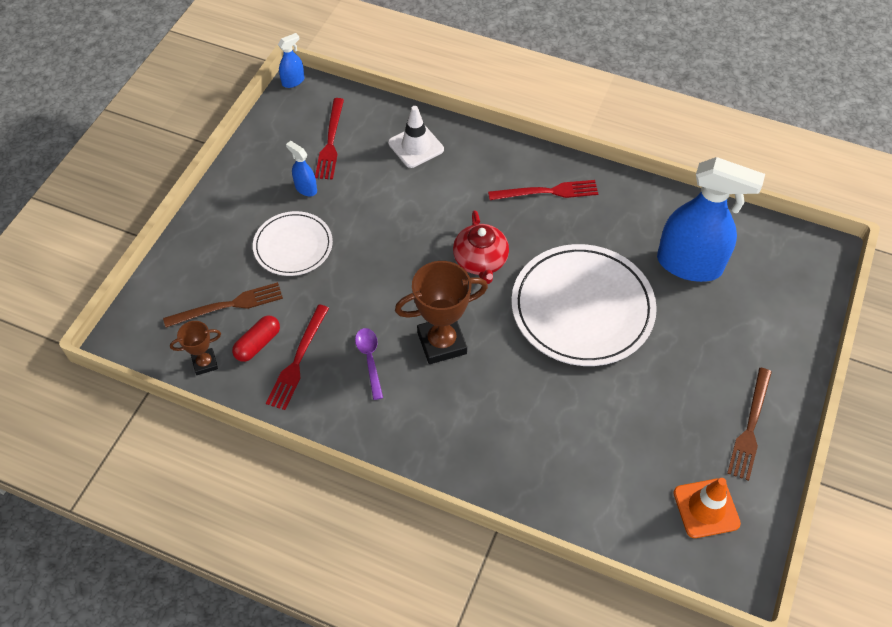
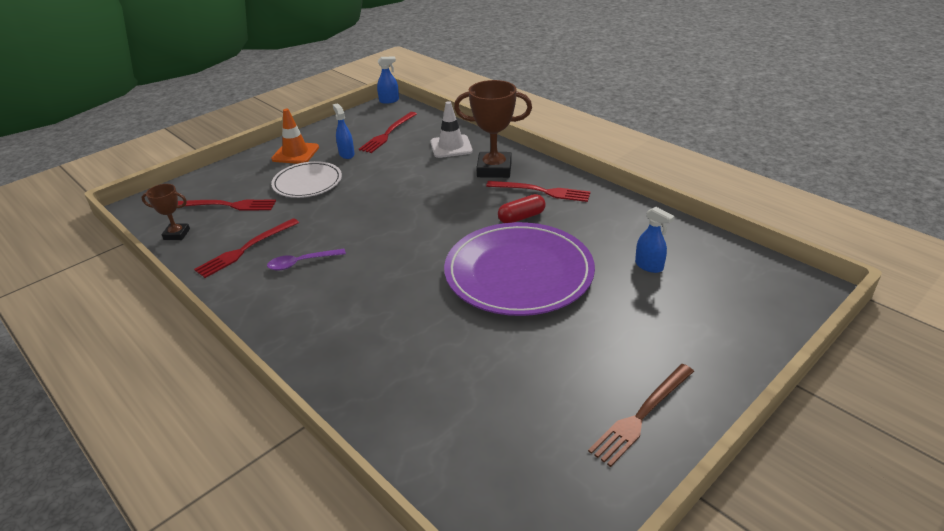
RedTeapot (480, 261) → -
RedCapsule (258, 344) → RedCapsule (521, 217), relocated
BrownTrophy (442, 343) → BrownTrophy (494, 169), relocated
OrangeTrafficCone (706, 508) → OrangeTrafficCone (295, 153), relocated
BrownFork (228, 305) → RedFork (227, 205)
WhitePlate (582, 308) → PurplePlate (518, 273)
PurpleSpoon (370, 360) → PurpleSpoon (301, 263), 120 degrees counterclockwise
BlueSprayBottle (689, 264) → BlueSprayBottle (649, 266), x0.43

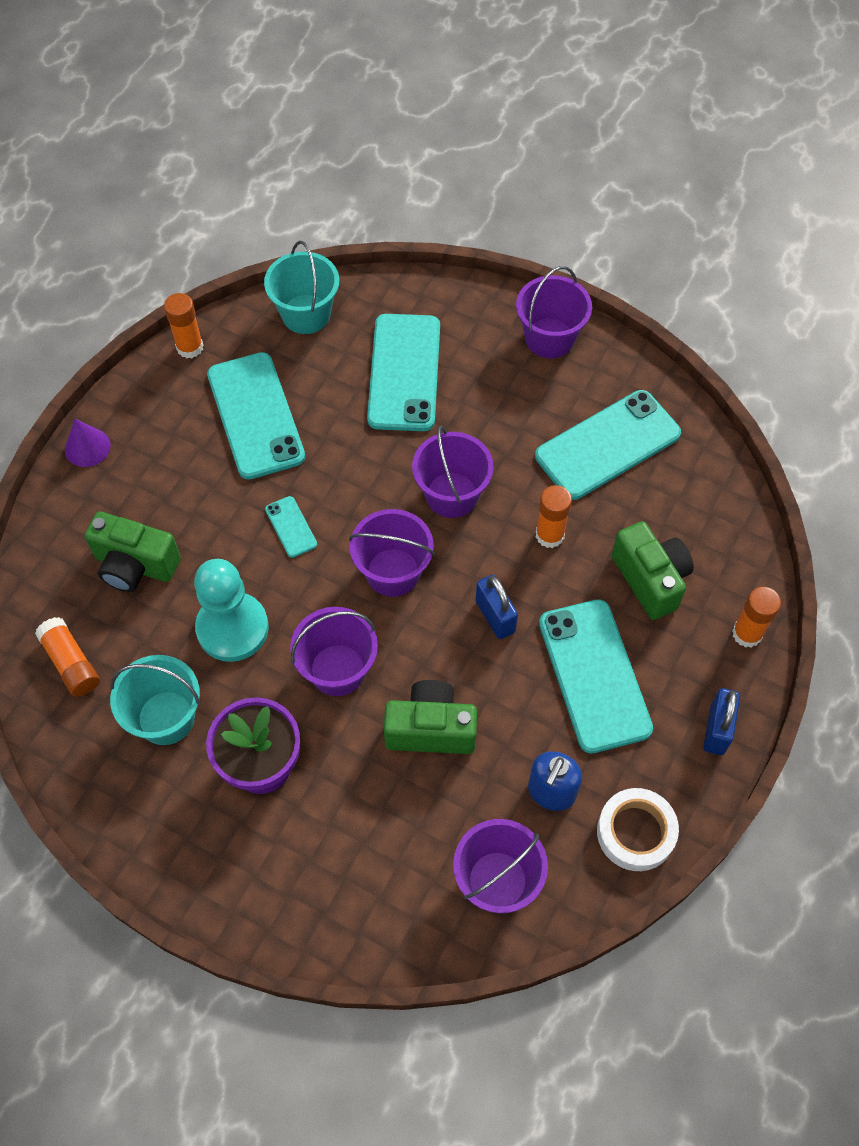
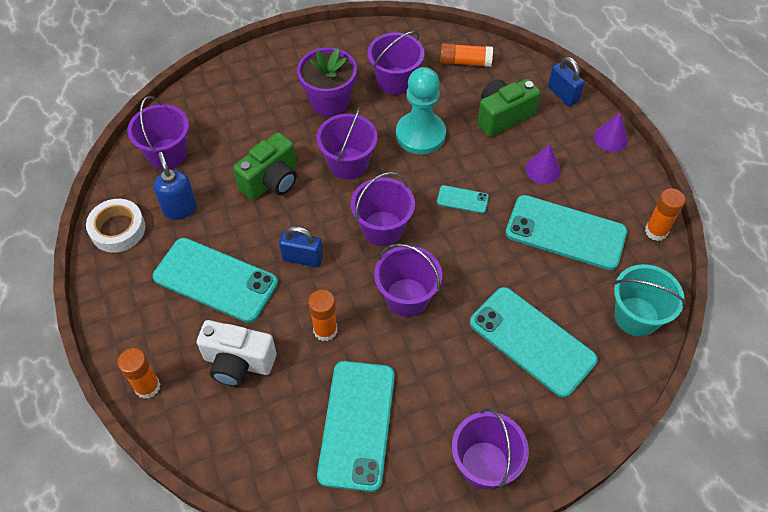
- → PurpleCone (543, 169)
BluePadlock (717, 730) → BluePadlock (563, 94), relocated
TurquoiseBucket (166, 718) → PurpleBucket (395, 81)
GreenCamera (650, 579) → WhiteCamera (238, 363)

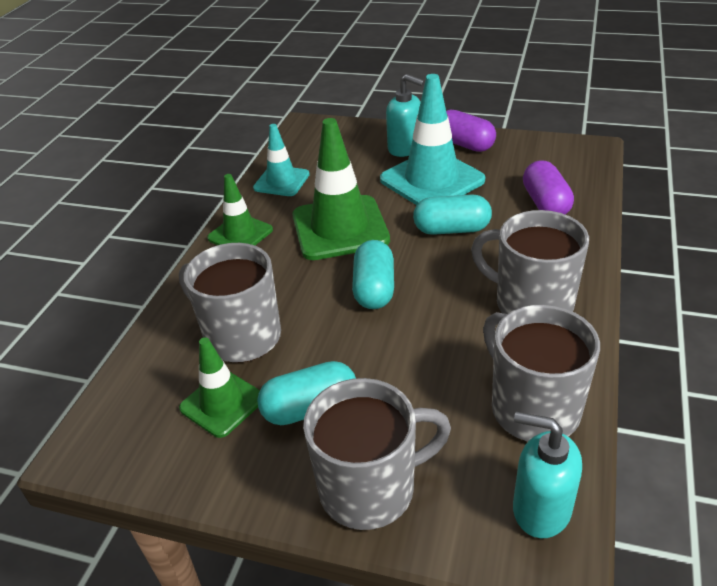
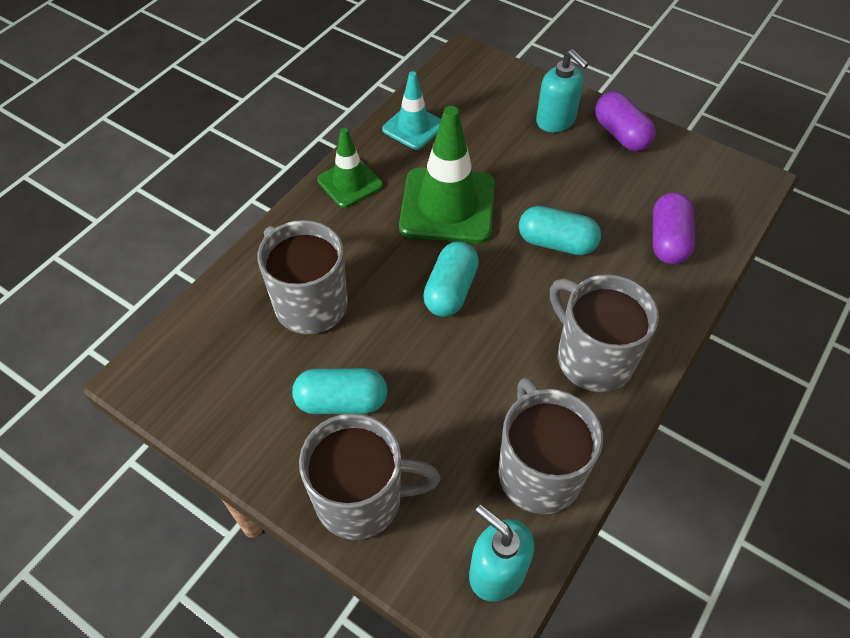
GreenTrafficCone (222, 403) → -
TurquoiseTrafficCone (432, 180) → -

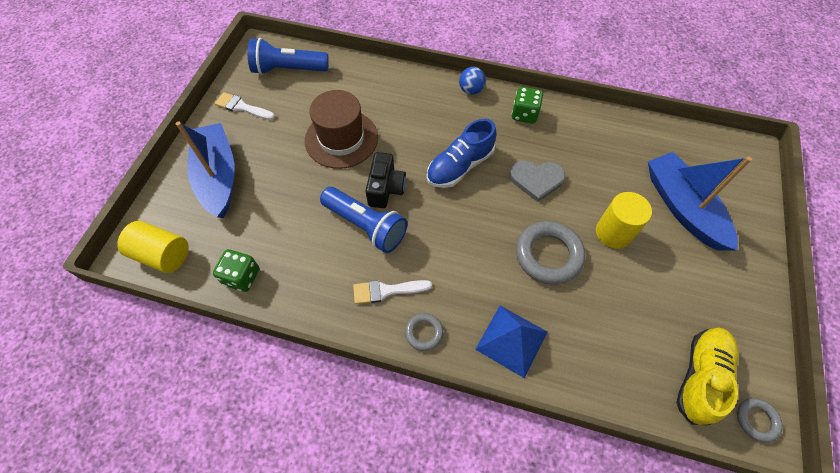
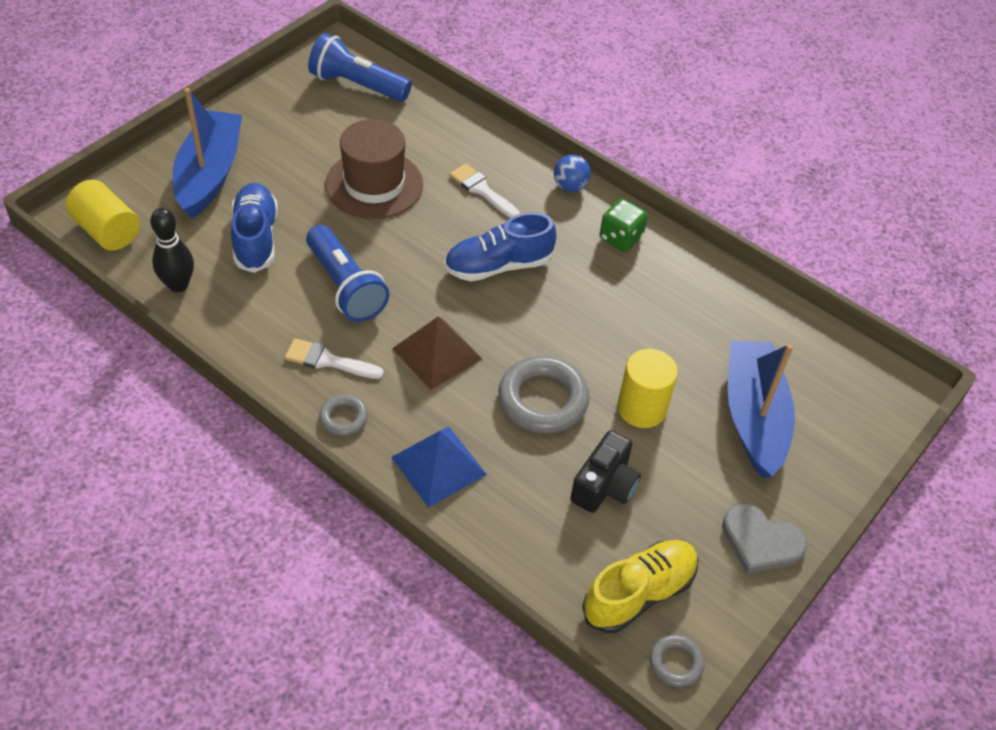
- → BlueShoe (256, 238)
- → BrownPyramid (437, 353)
WhiteBrush (242, 107) → WhiteBrush (482, 190), relocated
BlackCamera (385, 188) → BlackCamera (604, 486), relocated
GreyHeart (536, 180) → GreyHeart (761, 541), relocated
GreenDice (242, 277) → BlackBowlingPin (178, 285)

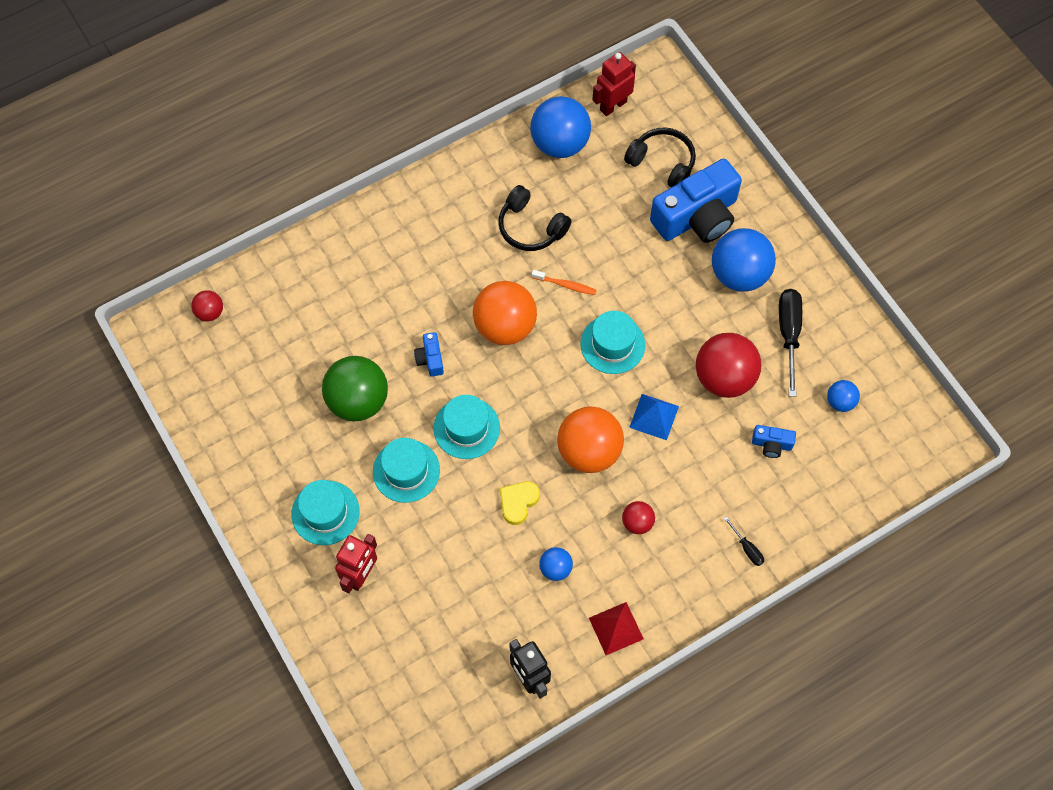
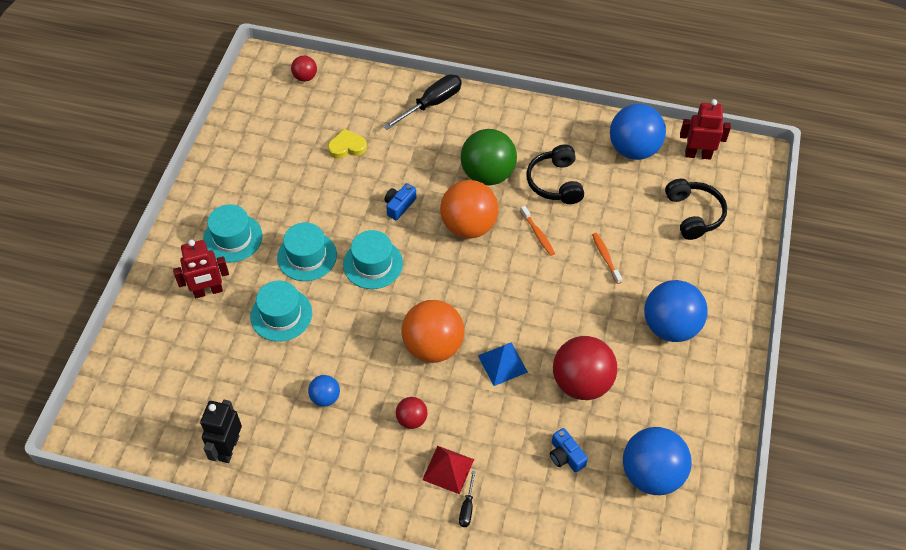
BlueCamera (697, 217) → -
- → OrangeToothbrush (605, 257)
GreenBall (358, 401) → GreenBall (487, 174), relocated
YellowHeart (518, 502) → YellowHeart (347, 147), relocated
TurquoiseHat (612, 344) → TurquoiseHat (281, 314), relocated
RedPyramid (616, 628) → RedPyramid (448, 469), relocated
BlackScrewdriver (788, 334) → BlackScrewdriver (432, 104), relocated
BlueBall (840, 402) → BlueBall (651, 474), x2.03

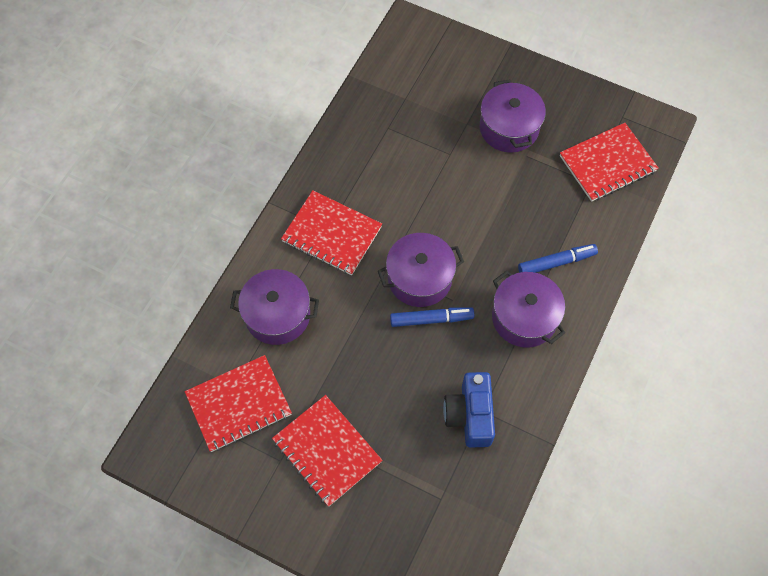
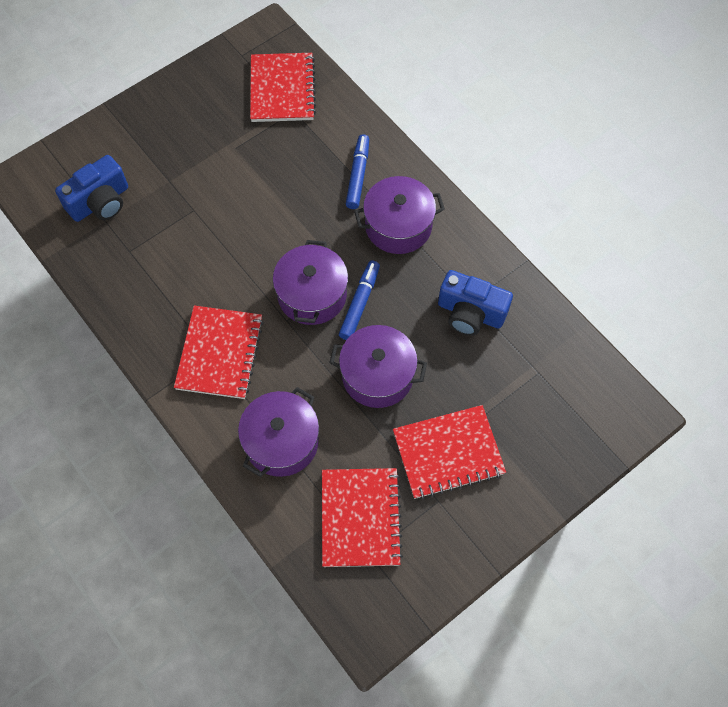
- → BlueCamera (100, 202)
PurplePot (509, 128) → PurplePot (377, 375), relocated
RedNotebook (332, 234) → RedNotebook (220, 353), 45 degrees counterclockwise

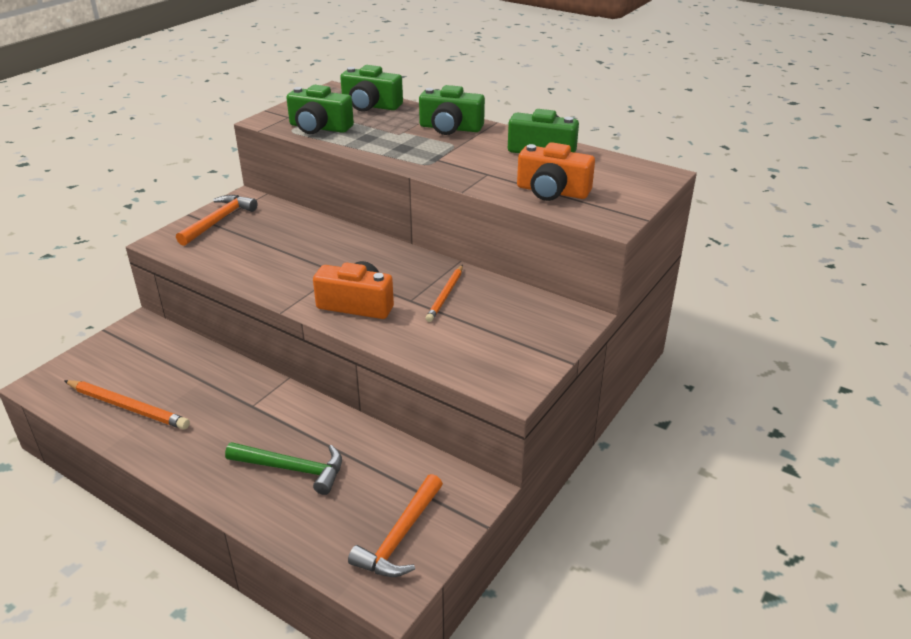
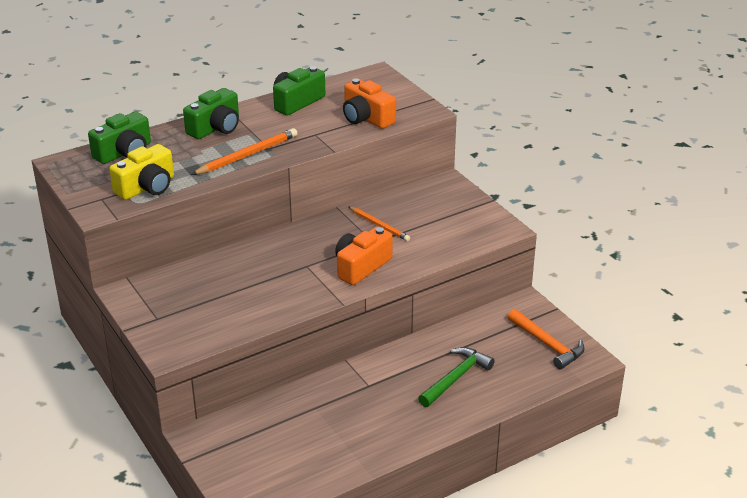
OrangeHammer (218, 221) → -
OrangePencil (127, 407) → OrangePencil (247, 155), relocated
GreenCamera (319, 127) → YellowCamera (147, 187)
OrangeCamera (552, 191) → OrangeCamera (366, 118), 90 degrees clockwise

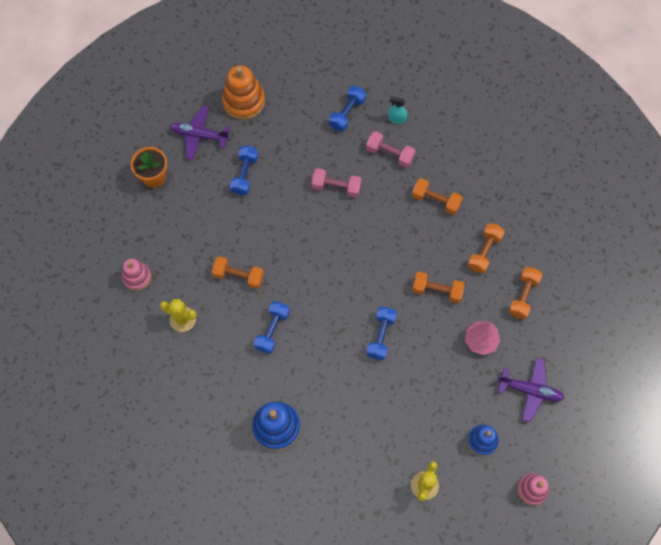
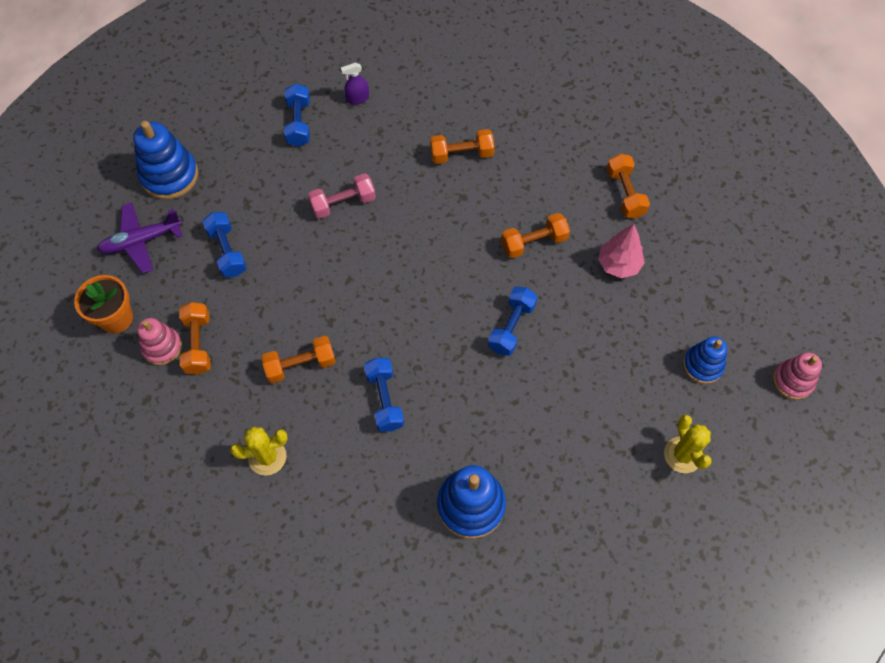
PinkDumbbell (390, 154) → -
PurplePlane (530, 390) → -
PinkStackingToy (137, 277) → PinkStackingToy (162, 347), relocated
OrangeDumbbell (484, 252) → OrangeDumbbell (198, 344), relocated
OrangeStackingToy (244, 101) → BlueStackingToy (169, 176)
TurquoiseSprayBottle (397, 118) → PurpleSprayBottle (357, 98)
BlueDumbbell (381, 336) → BlueDumbbell (511, 327), 45 degrees clockwise

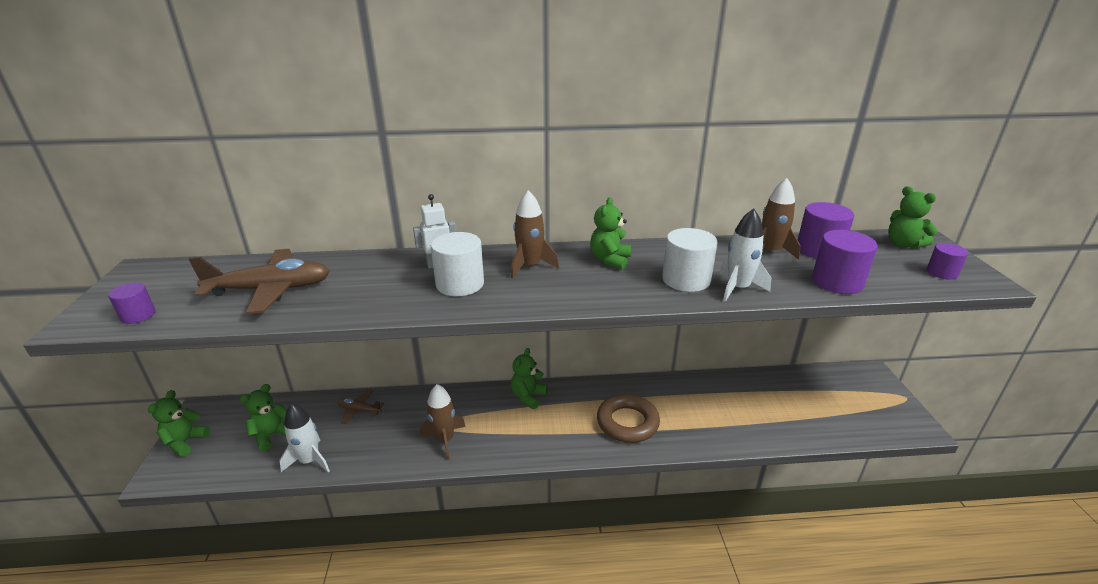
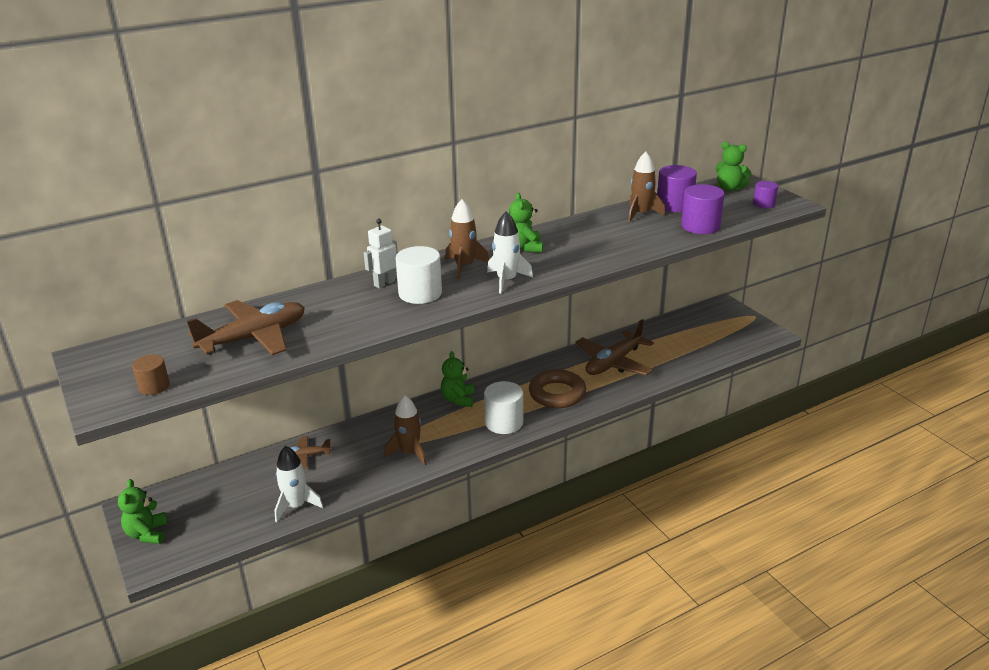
GreenTeddyBear (272, 435) → -
- → BrownPlane (614, 363)
WhiteCylinder (686, 280) → WhiteCylinder (504, 422), relocated
WhiteRocket (738, 288) → WhiteRocket (507, 280), relocated
PurpleCylinder (138, 315) → BrownCylinder (154, 386)

